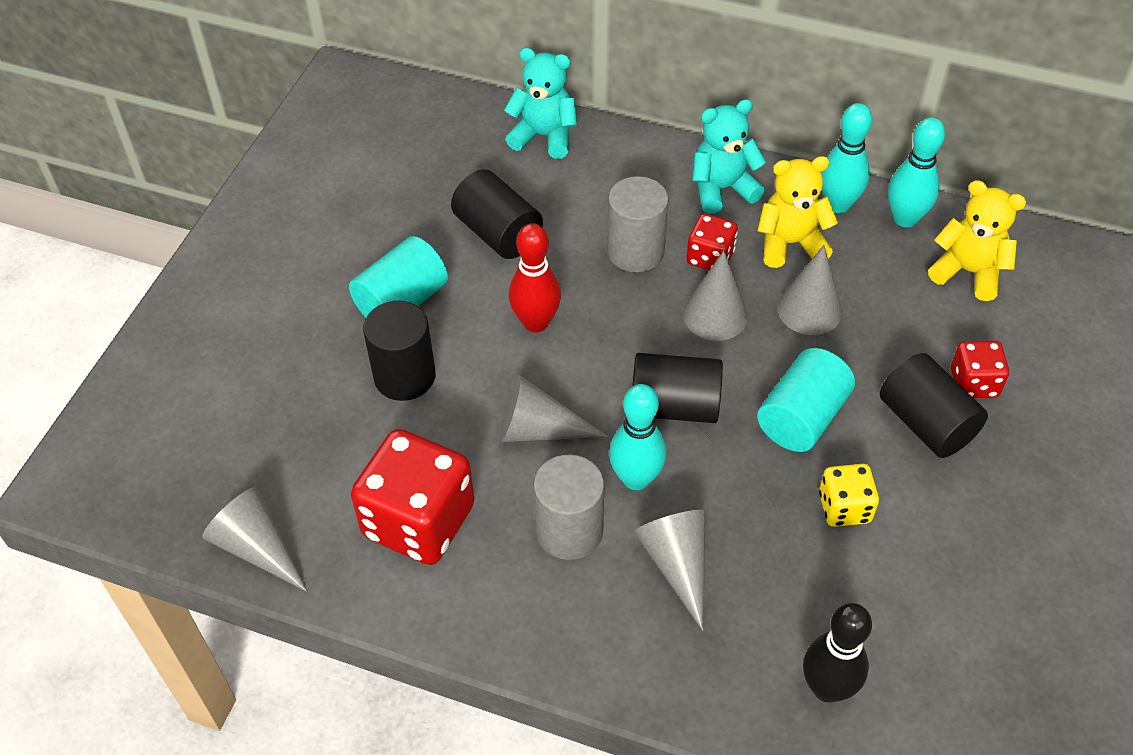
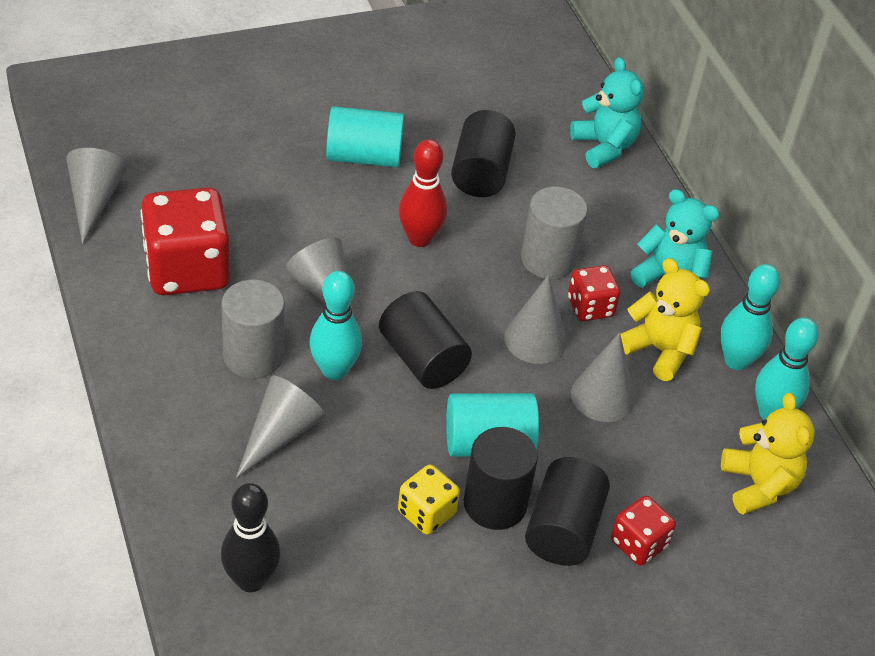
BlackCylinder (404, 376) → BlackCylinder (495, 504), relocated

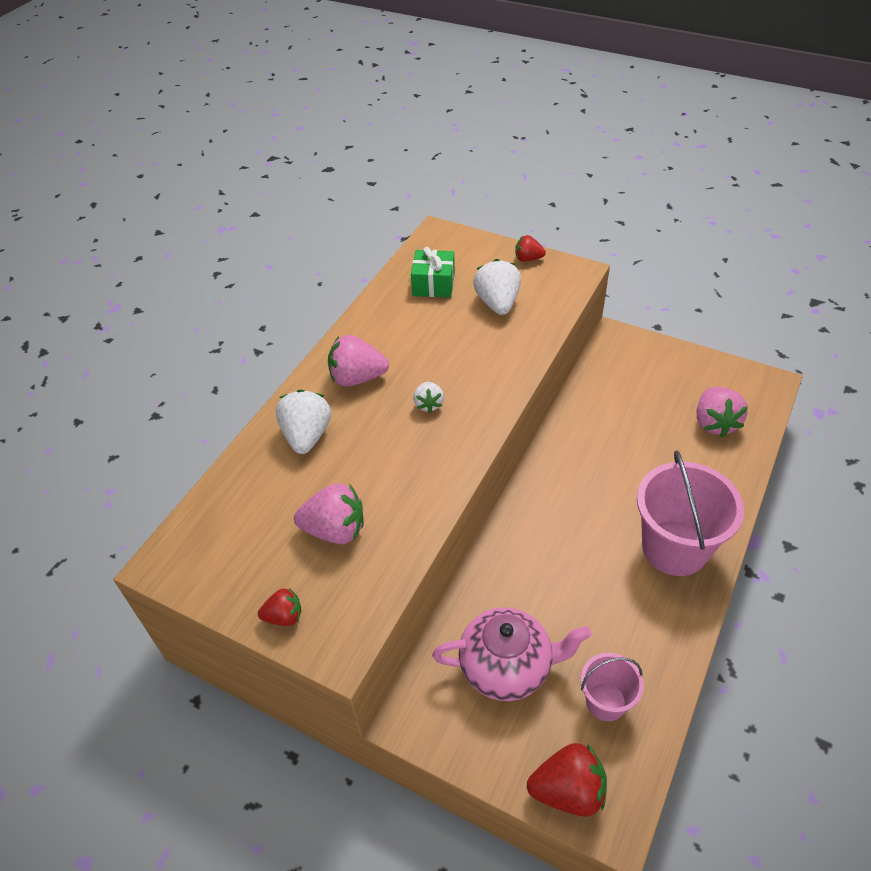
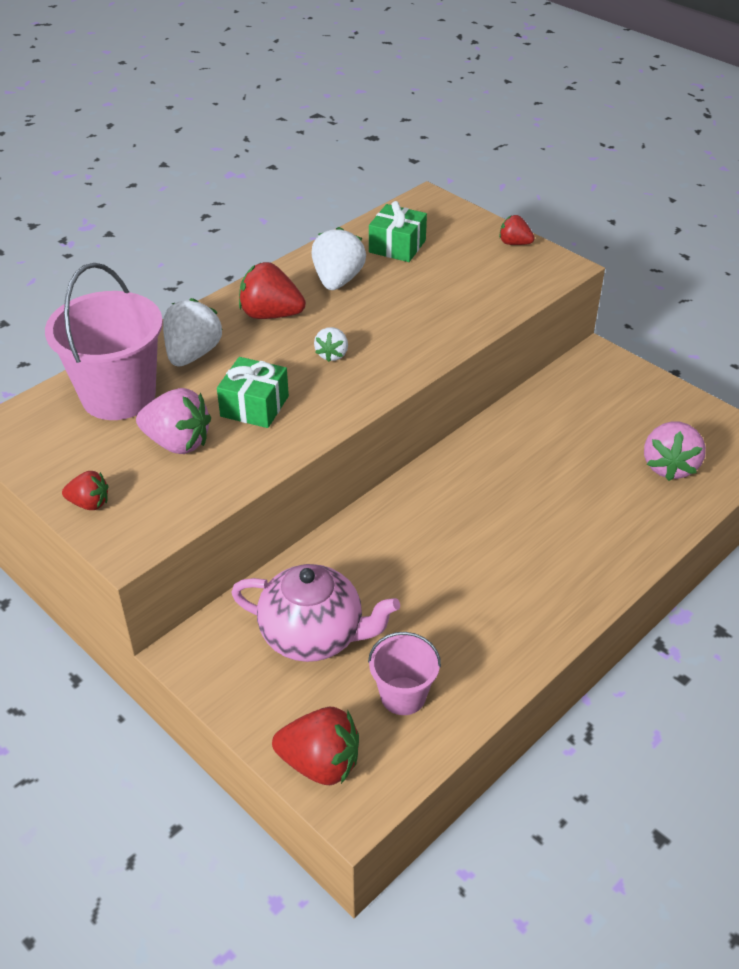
- → GreenGift (254, 406)
WhiteStrawberry (497, 303) → WhiteStrawberry (337, 280), relocated
PinkBucket (674, 548) → PinkBucket (118, 396), relocated
PinkStrawberry (357, 378) → RedStrawberry (270, 315)

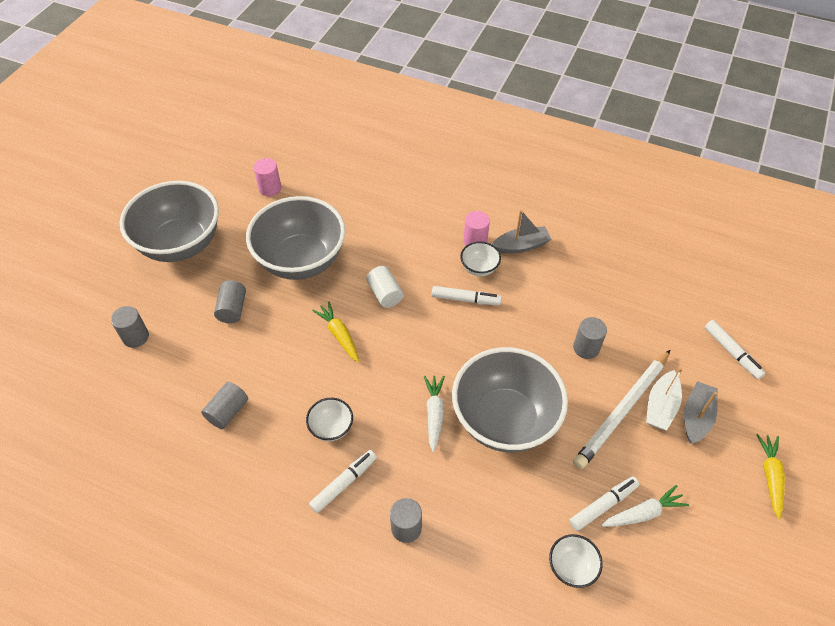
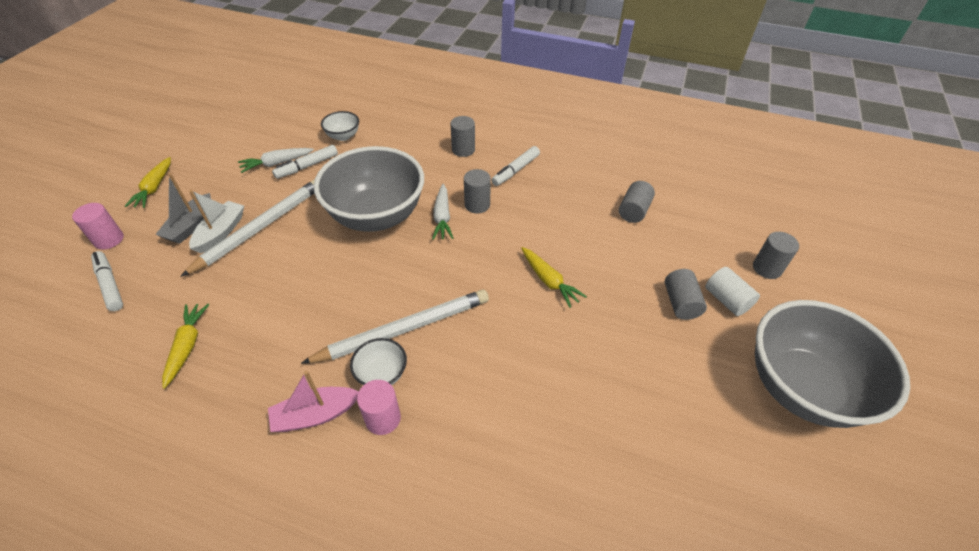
GreyBowl (301, 260) → -
WhiteBowl (331, 427) → -
- → YellowCarrot (187, 346)
PinkCylinder (270, 188) → PinkCylinder (109, 239), relocated
WhiteCylinder (385, 294) → WhiteCylinder (726, 300), relocated
GreyCylinder (586, 348) → GreyCylinder (477, 205), relocated
WhiteMarker (465, 299) → WhitePencil (404, 329)
GreyBoat (521, 246) → PinkBoat (315, 415)

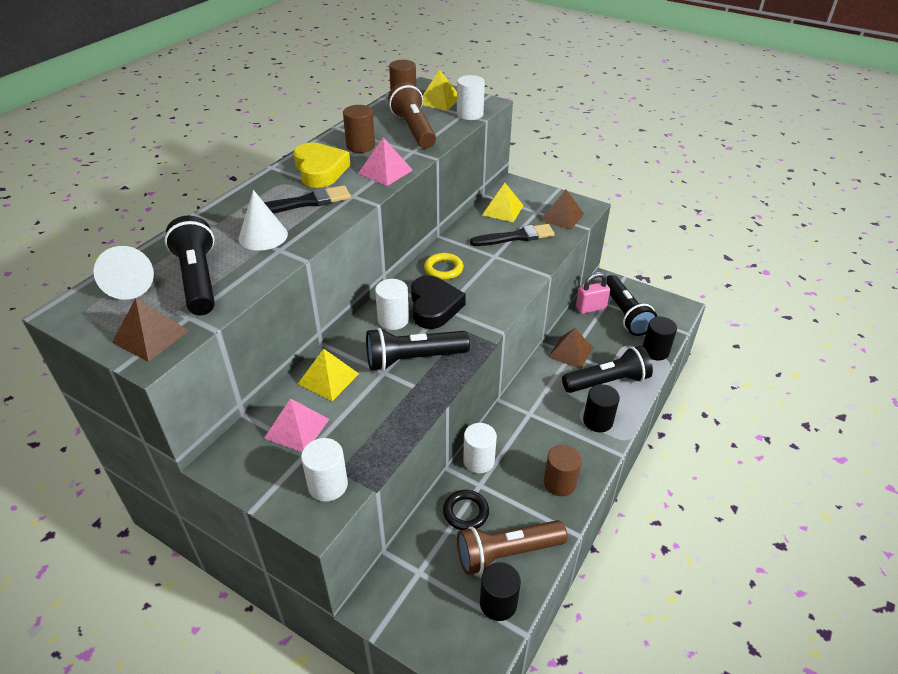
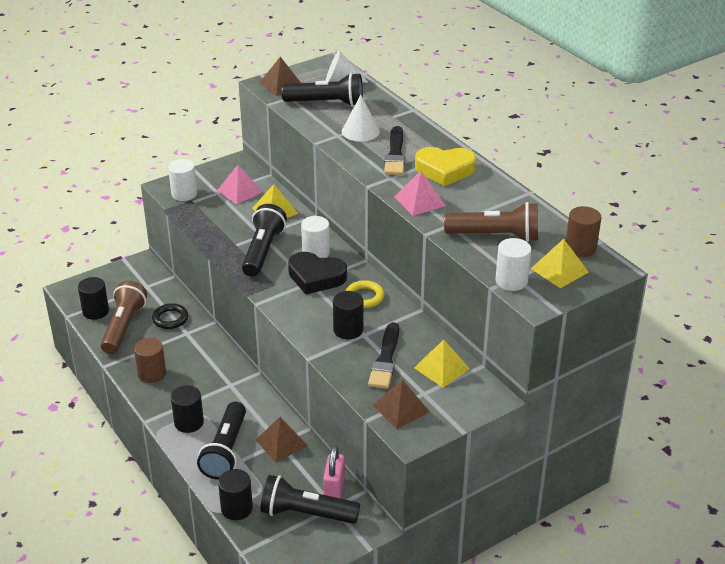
BrownCylinder (360, 146) → -
WhiteCylinder (478, 461) → -
- → BlackCylinder (348, 330)

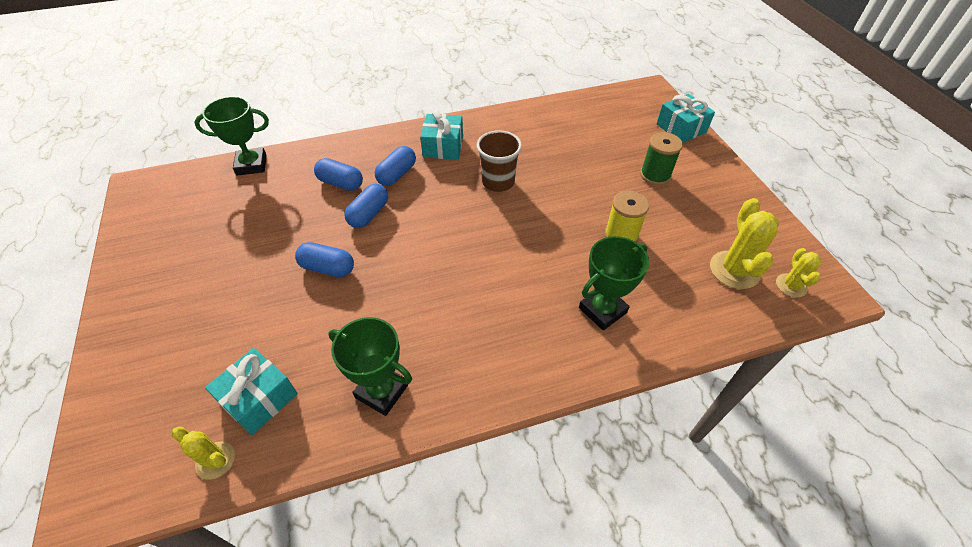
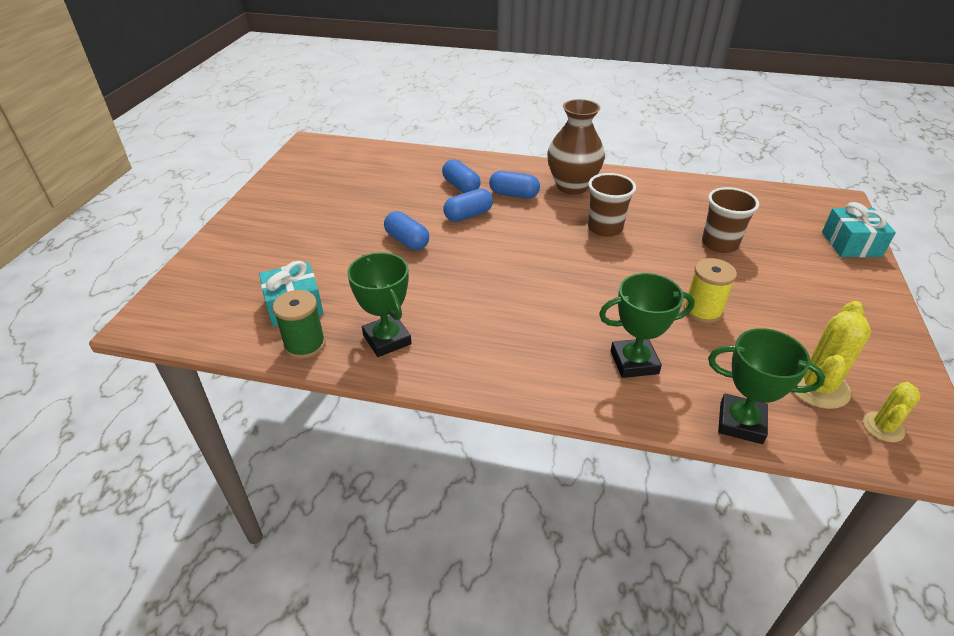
YellowCactus (215, 460) → -
- → BrownCup (719, 244)
GreenTrophy (251, 165) → GreenTrophy (741, 423), relocated
GreenSpool (655, 175) → GreenSpool (305, 345), relocated
TurquoiseGift (443, 146) → BrownVase (572, 186)
BlueCapsule (397, 174) → BlueCapsule (514, 194), 45 degrees clockwise

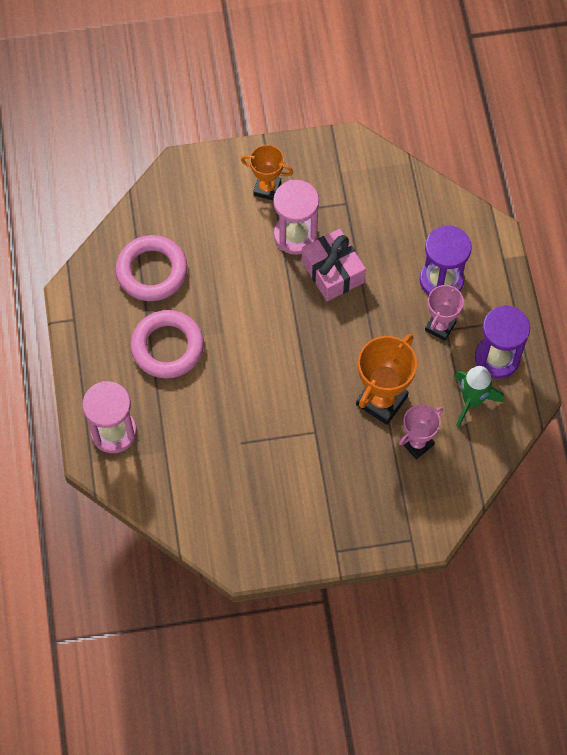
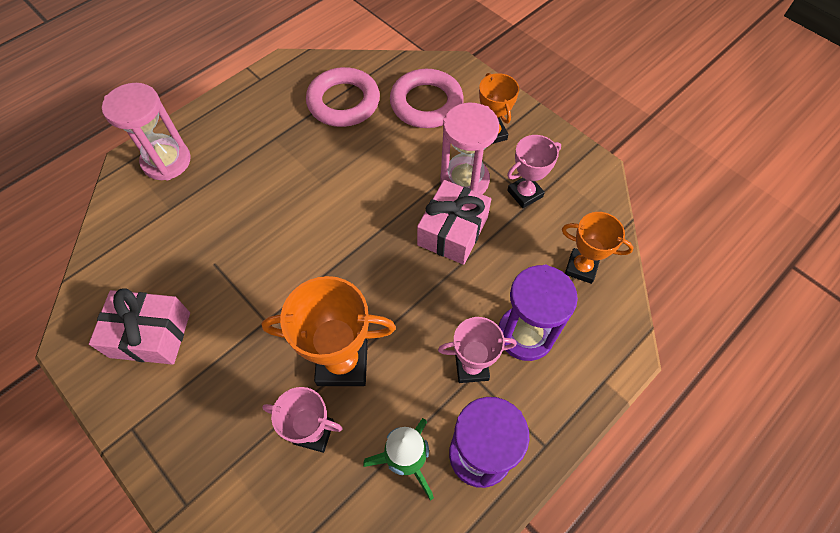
- → PinkGift (150, 335)
- → PinkTrophy (525, 194)
- → OrangeTrophy (581, 267)
PinkRing (167, 347) → PinkRing (426, 103), relocated

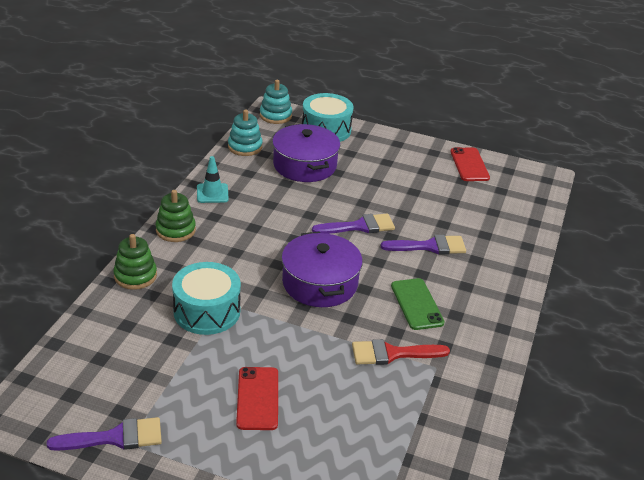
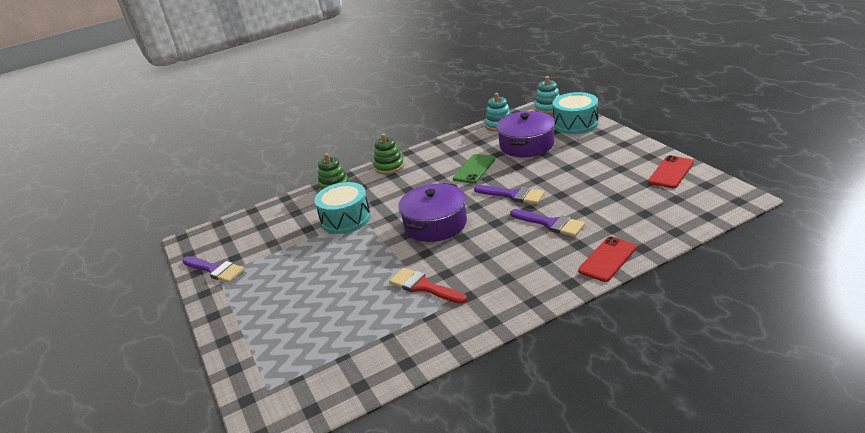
TurquoiseTrafficCone (212, 193) → -
RedPhone (258, 398) → RedPhone (607, 259), relocated
GreenPhone (416, 304) → GreenPhone (474, 169), relocated

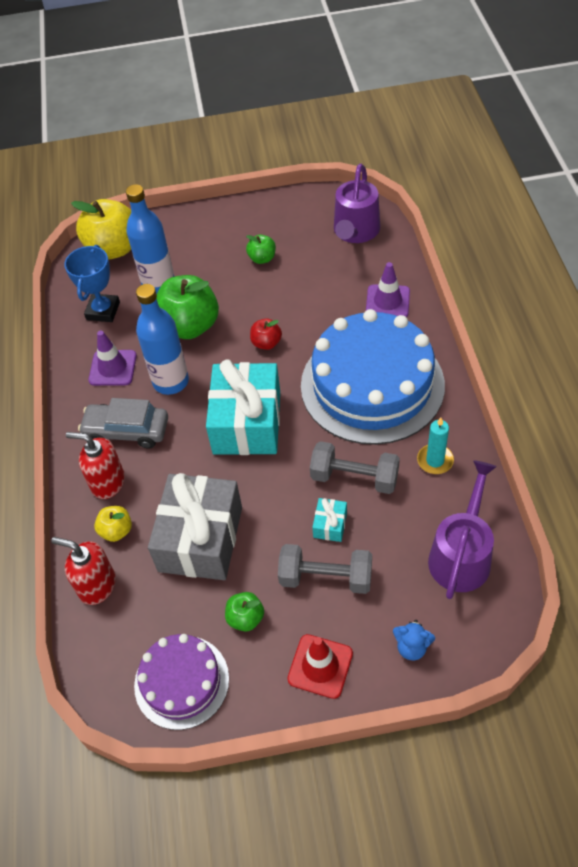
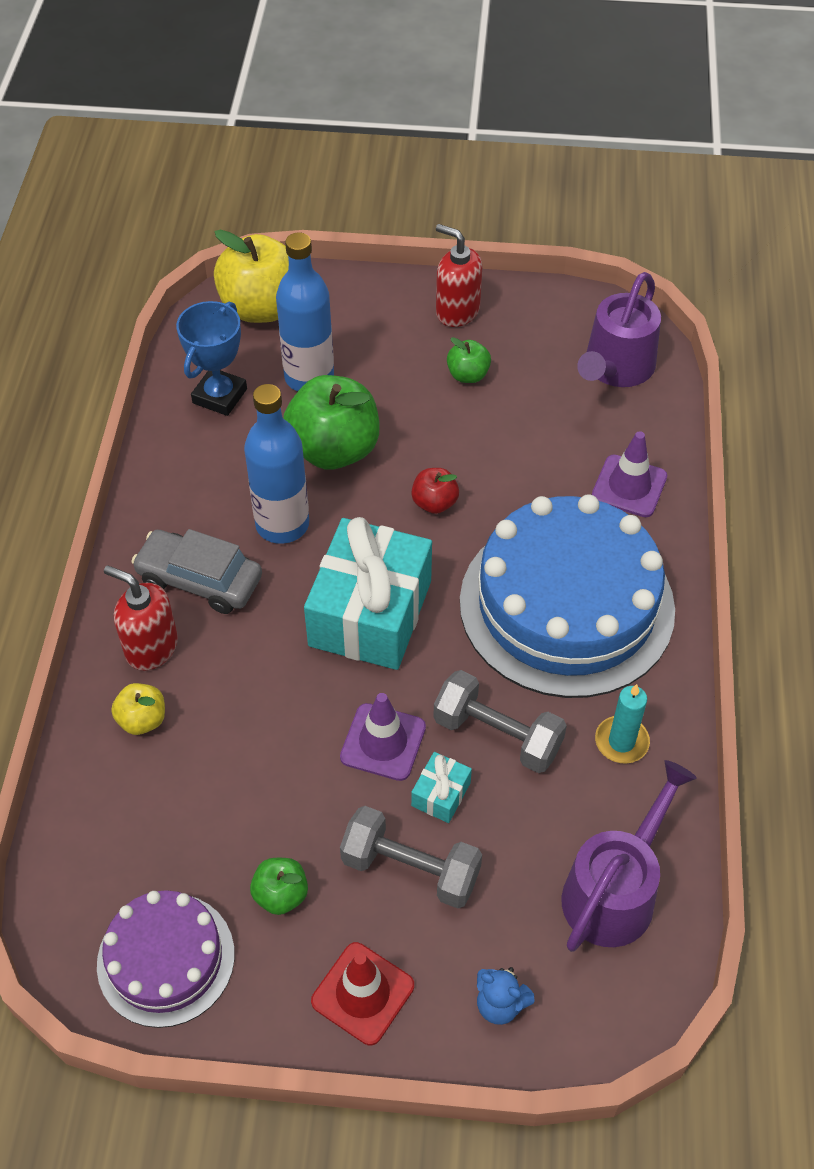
GreyGift (200, 539) → -
RedSoapDispenser (97, 585) → RedSoapDispenser (457, 311), relocated
PurpleTrafficCone (113, 368) → PurpleTrafficCone (383, 742), relocated

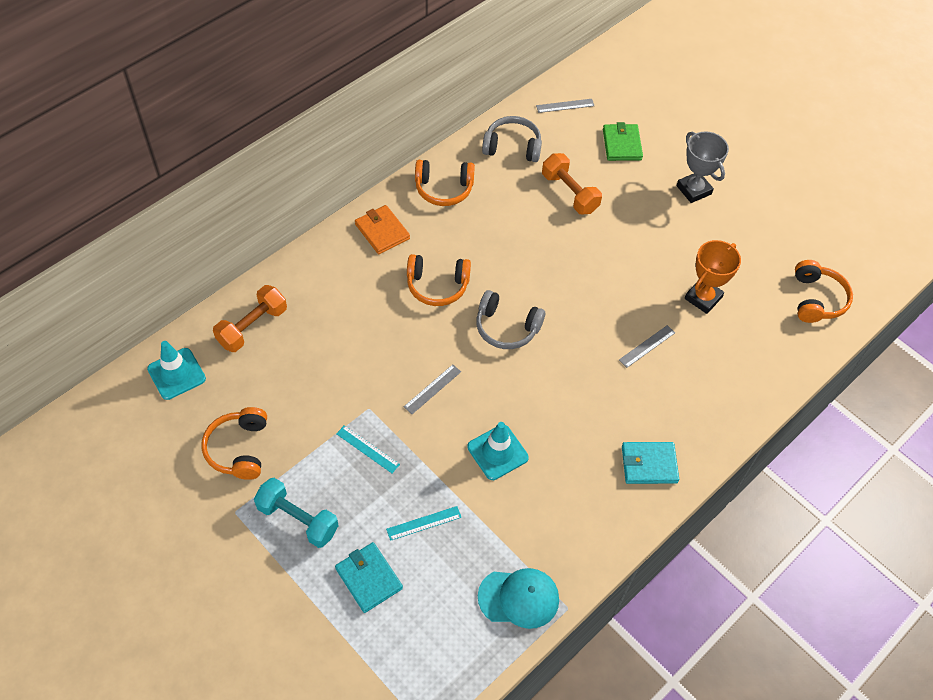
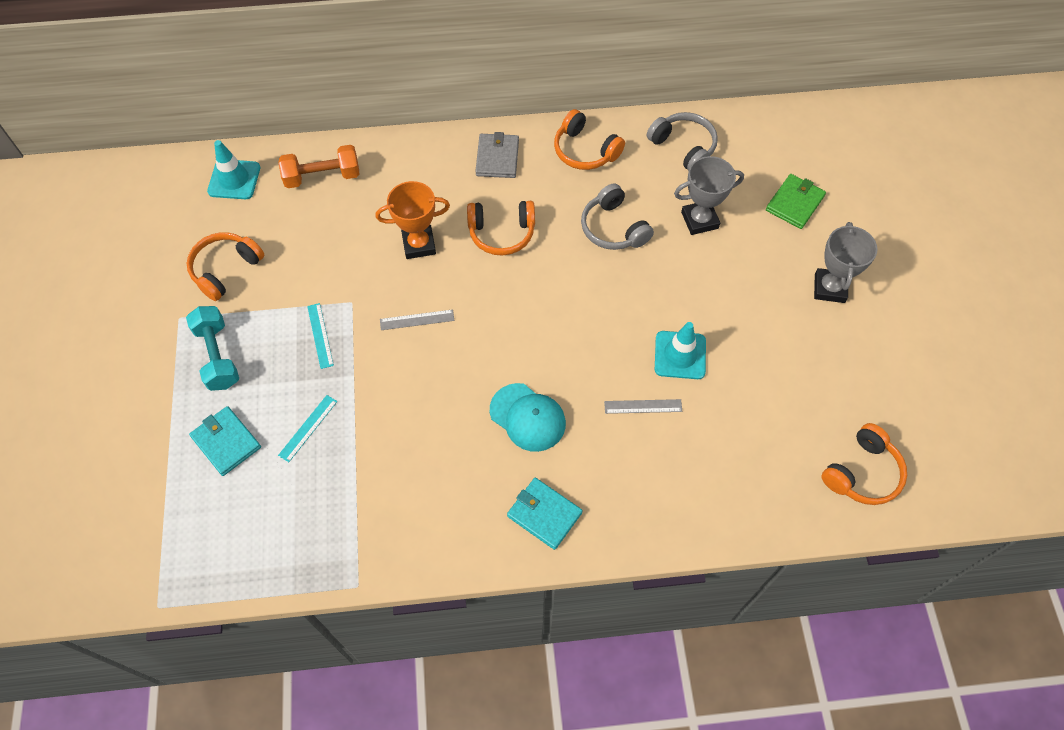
GreyRuler (565, 106) → -
TurquoiseTrafficCone (497, 452) → TurquoiseTrafficCone (680, 355), relocated
GreyHeadphones (506, 328) → GreyHeadphones (613, 228), relocated
TurquoiseCap (519, 598) → TurquoiseCap (527, 417), relocated
OrangeTrophy (703, 298) → OrangeTrophy (419, 245), relocated
OrangeDumbbell (569, 193) → GreyTrophy (699, 220)
OrangeWallet (382, 231) → GreyWallet (497, 158)
TurquoiseWallet (369, 578) → TurquoiseWallet (226, 442), 45 degrees counterclockwise
TurquoiseRuler (424, 523) → TurquoiseRuler (308, 428), 75 degrees counterclockwise
OrangeHeadphones (437, 286) → OrangeHeadphones (501, 233), 45 degrees counterclockwise

